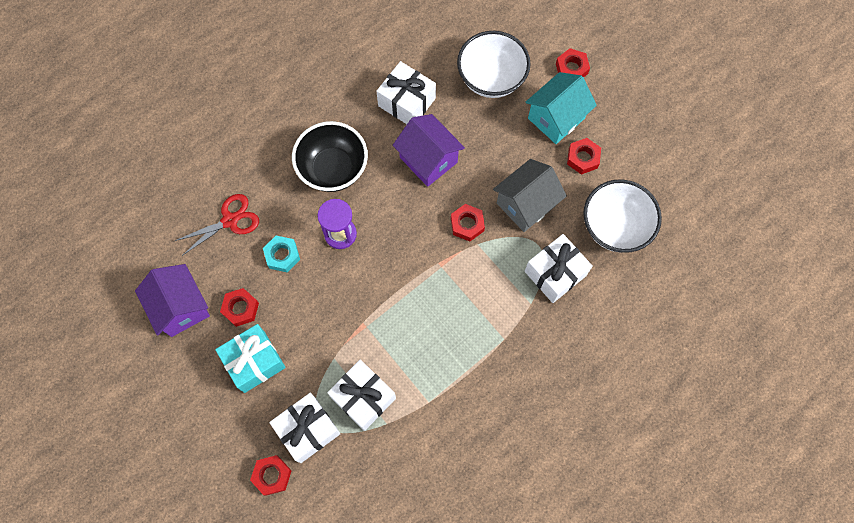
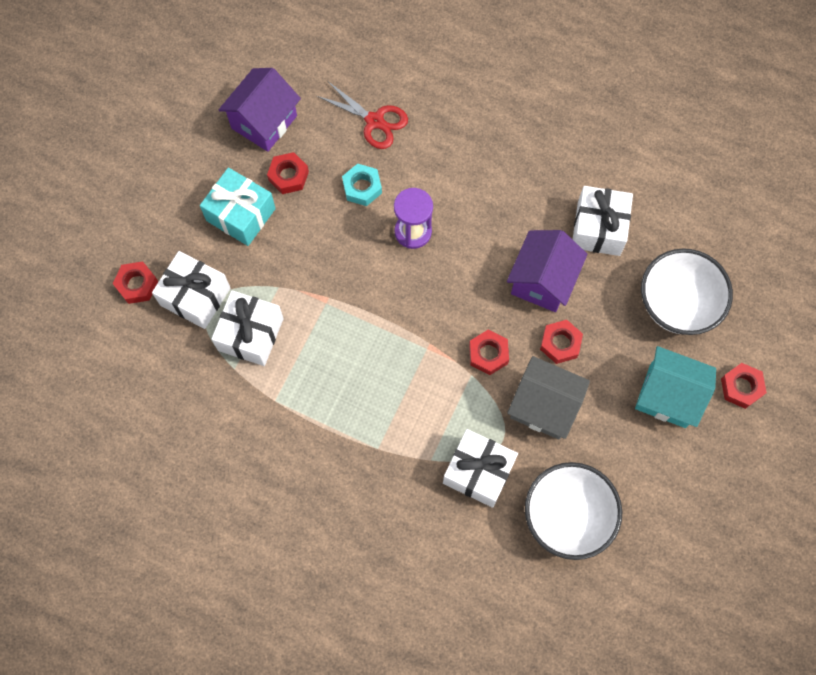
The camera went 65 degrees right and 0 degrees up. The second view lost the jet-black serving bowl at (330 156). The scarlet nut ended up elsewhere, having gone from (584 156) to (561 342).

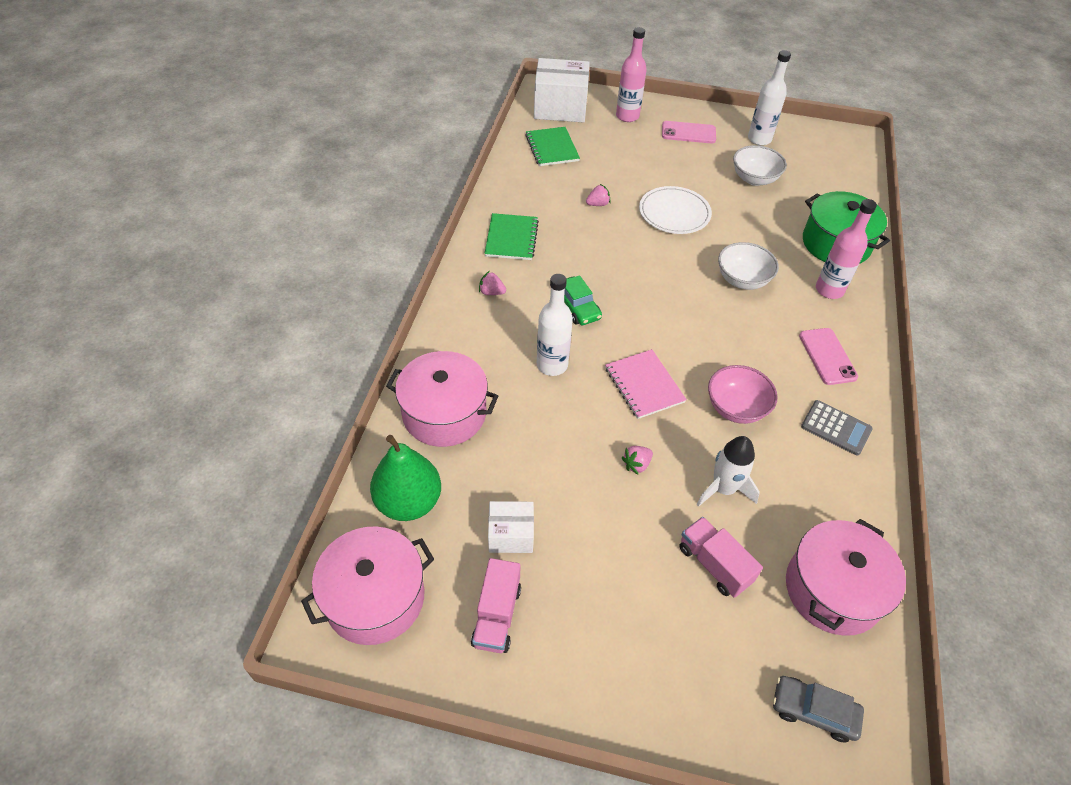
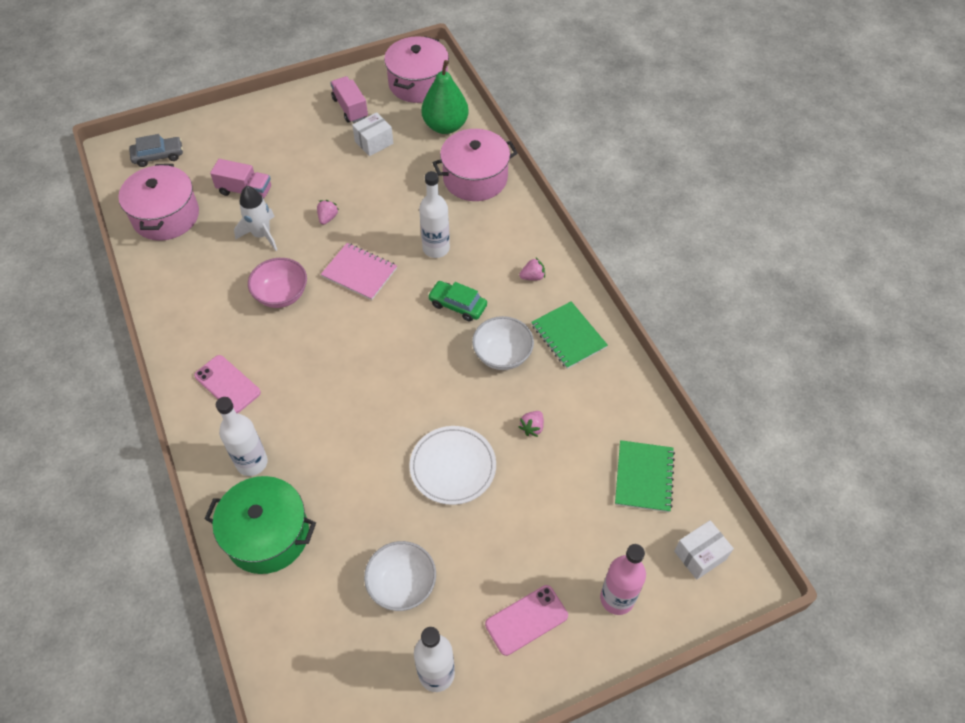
The camera went 145 degrees right and 5 degrees up. The emerald exercise book at (552 146) ended up facing another way, 60 degrees clockwise from before. The size of the white box at (562 90) changed by a factor of 0.54. The white serving bowl ended up elsewhere, having gone from (748 266) to (503 343). The second view lost the grey calculator at (837 428). What was the rose-pink flask at (846 249) turned into the white flask at (242 436).

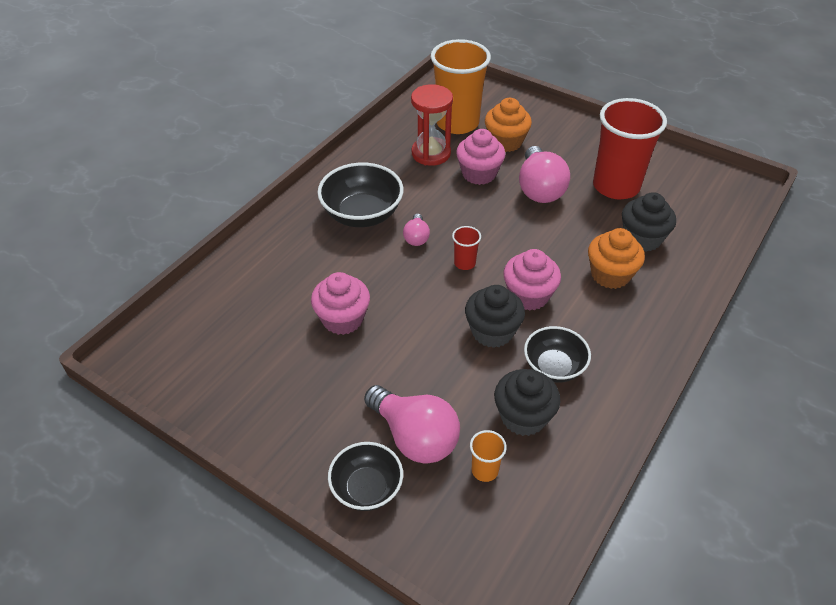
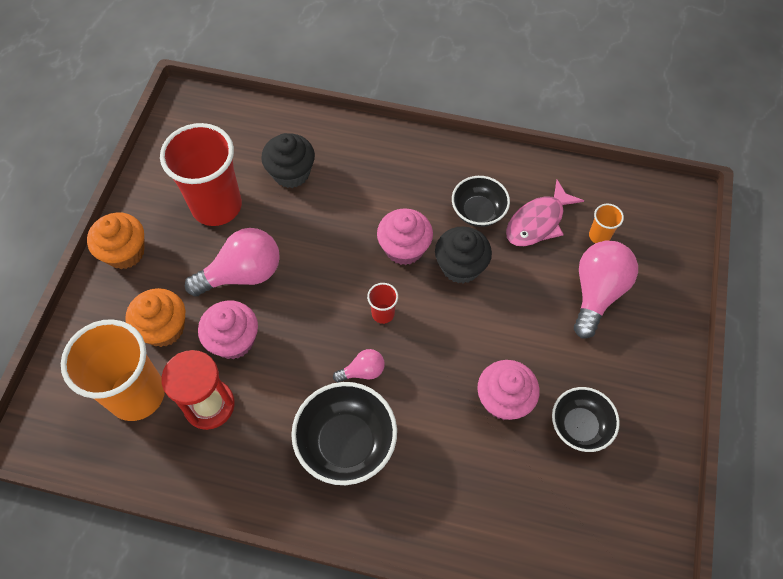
The camera went 110 degrees left and 15 degrees up. The jet-black serving bowl ended up elsewhere, having gone from (365 476) to (586 419). Where the jet-black fairy cake stood at (527 402), the rose-pink toy fish came to stand at (545 213). The bright orange fairy cake ended up elsewhere, having gone from (616 258) to (115 240).

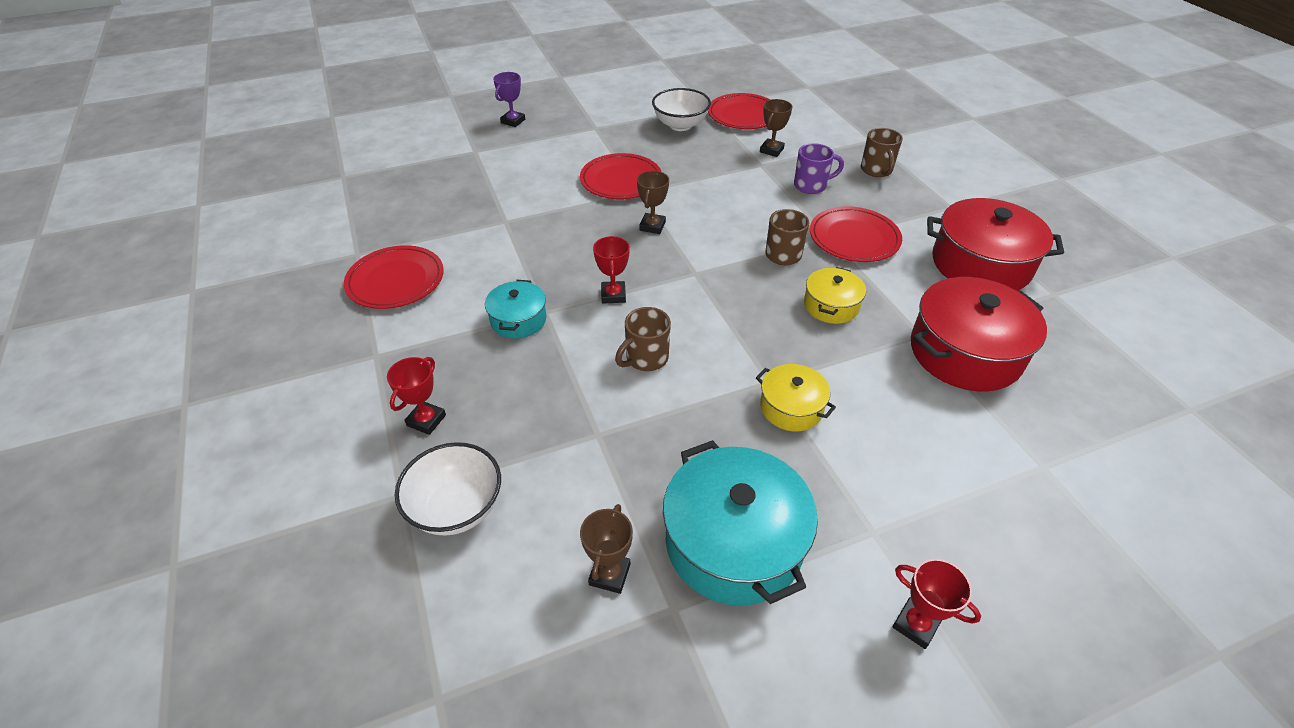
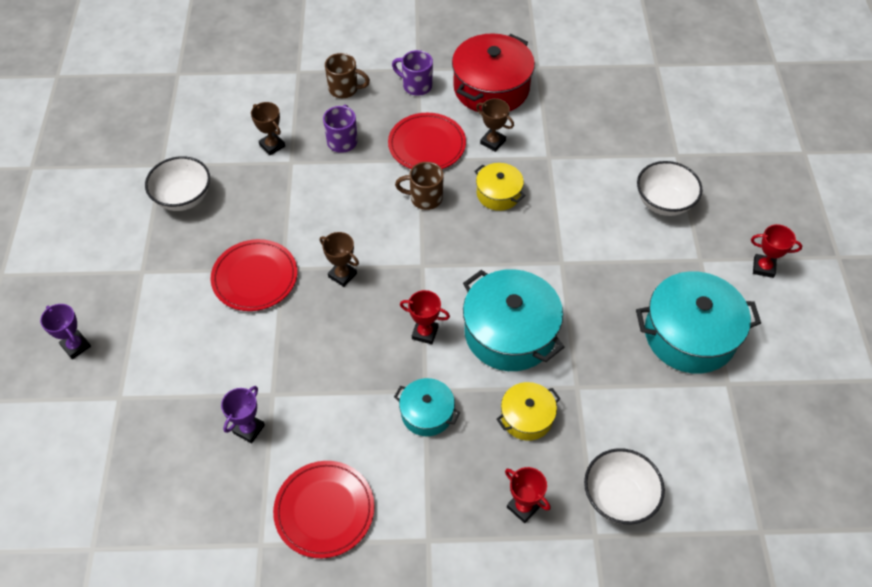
The camera went 70 degrees left and 10 degrees up. The russet trophy ended up elsewhere, having gone from (606 549) to (495 125). Where the russet tea mug stood at (643 339), the aqua cooking pot came to stand at (513 320). The second view lost the scarlet dinner plate at (739 111). The yellow cooking pot ended up elsewhere, having gone from (796 397) to (528 411). The scarlet trophy at (937 604) ended up facing another way, 45 degrees clockwise from before. The second view lost the scarlet cooking pot at (979 334). The second view gained the purple trophy at (243 414). The second view gained the purple tea mug at (412 73). The second view gained the white serving bowl at (669 188).

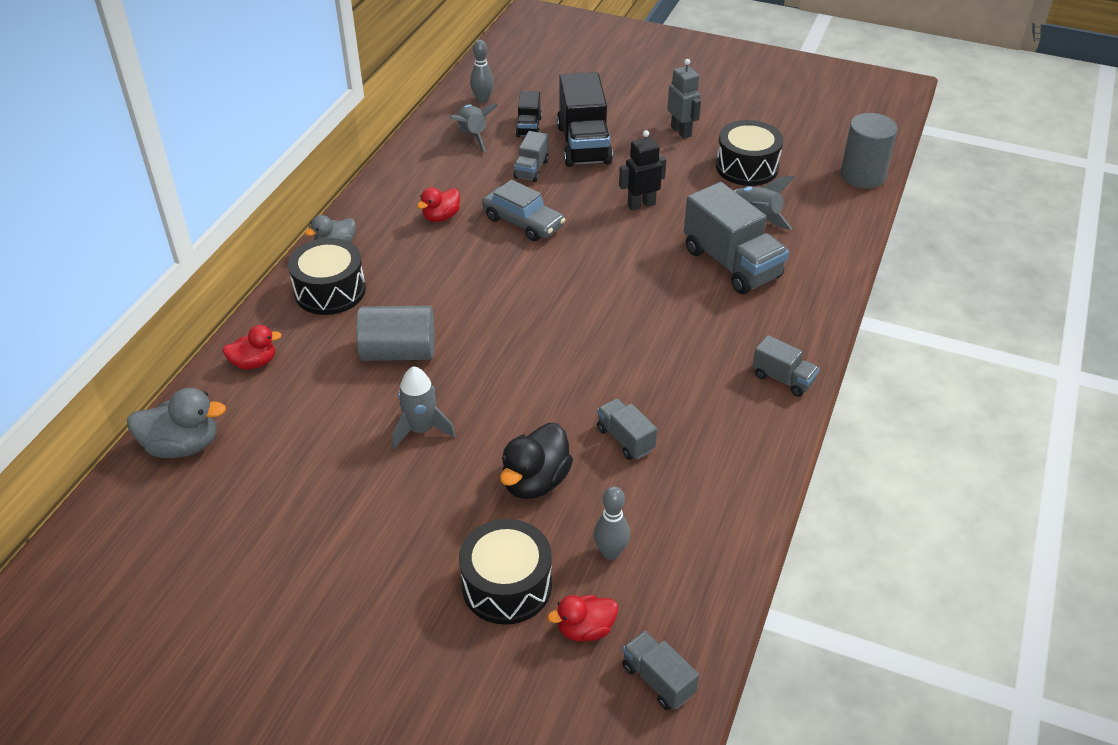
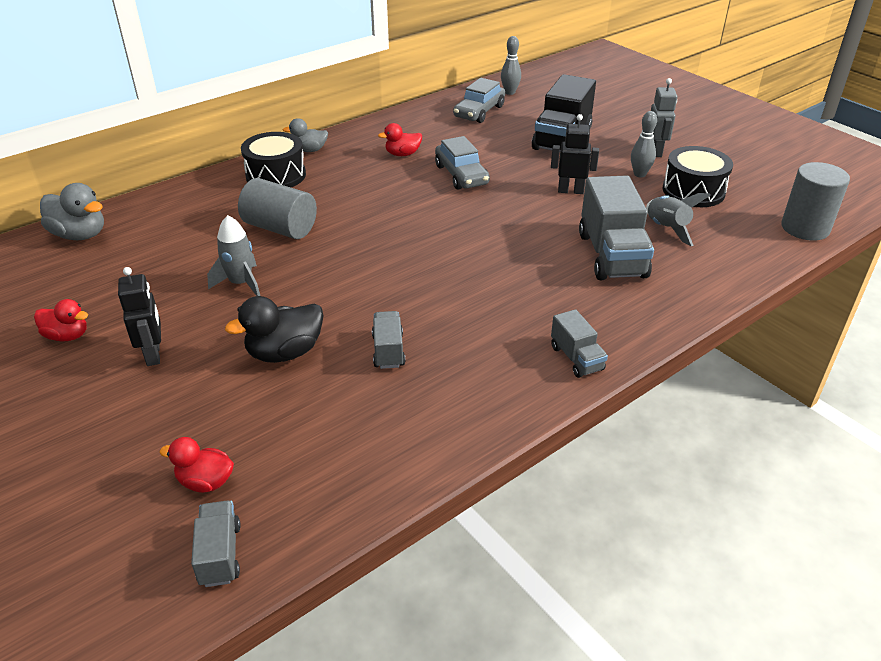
The camera went 30 degrees right and 5 degrees down. The scarlet rubber duck ended up elsewhere, having gone from (252 347) to (61 320). Where the grey toy rocket stood at (474 127), the grey toy car came to stand at (479 100). The second view lost the jet-black toy drum at (505 572). The second view lost the grey truck at (531 156). The second view lost the jet-black truck at (529 114). The grey bowling pin ended up elsewhere, having gone from (612 523) to (644 144). The second view gained the jet-black robot figure at (139 316).

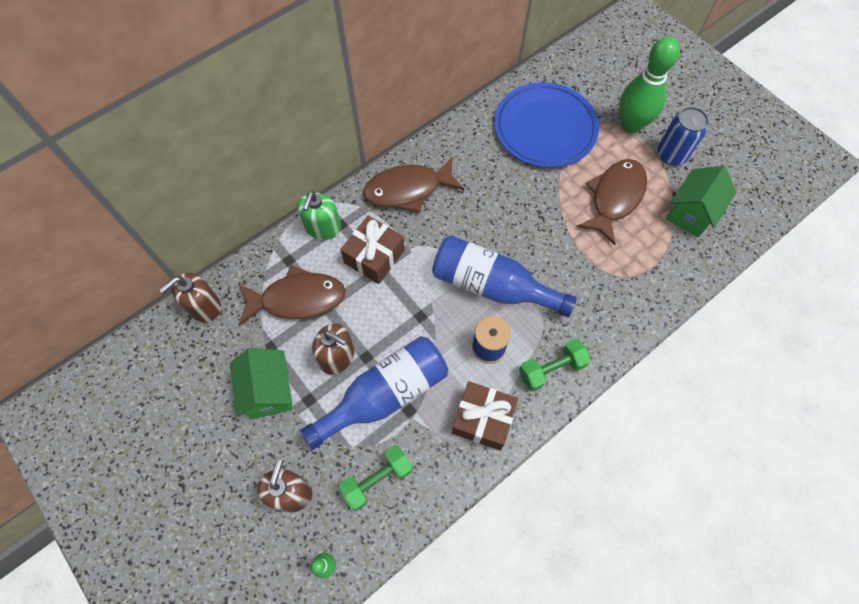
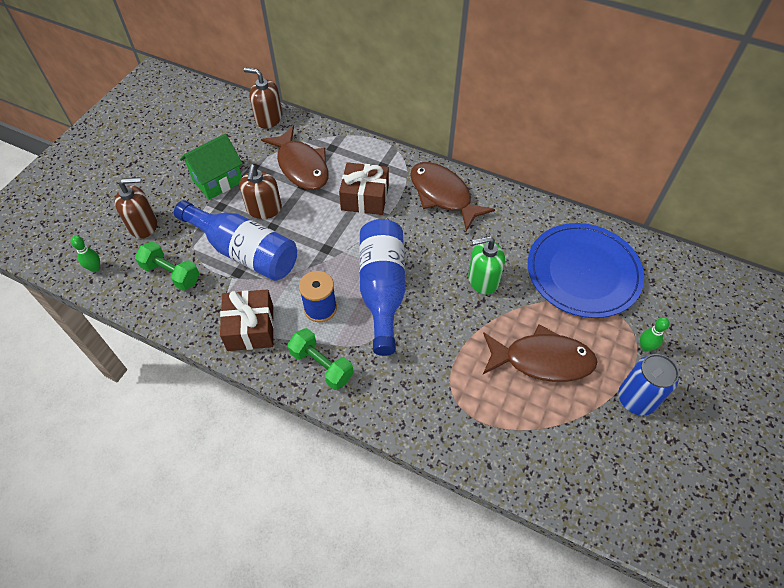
The camera went 65 degrees right and 10 degrees down. The emerald soap pump ended up elsewhere, having gone from (319 215) to (486 265). The size of the emerald bowling pin at (649 85) changed by a factor of 0.42. The second view lost the emerald cottage at (701 201).

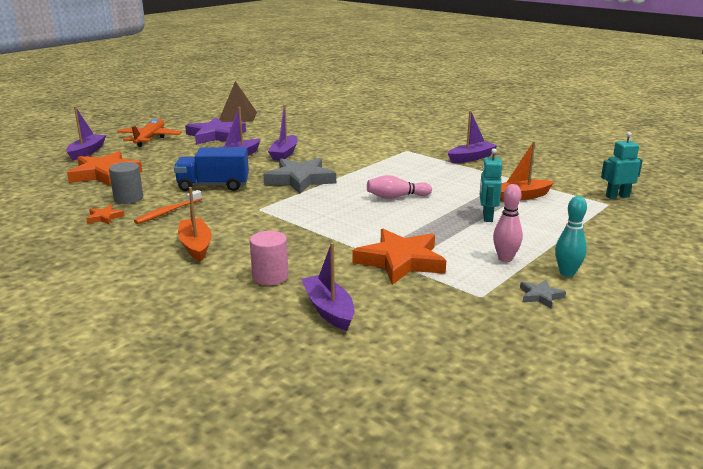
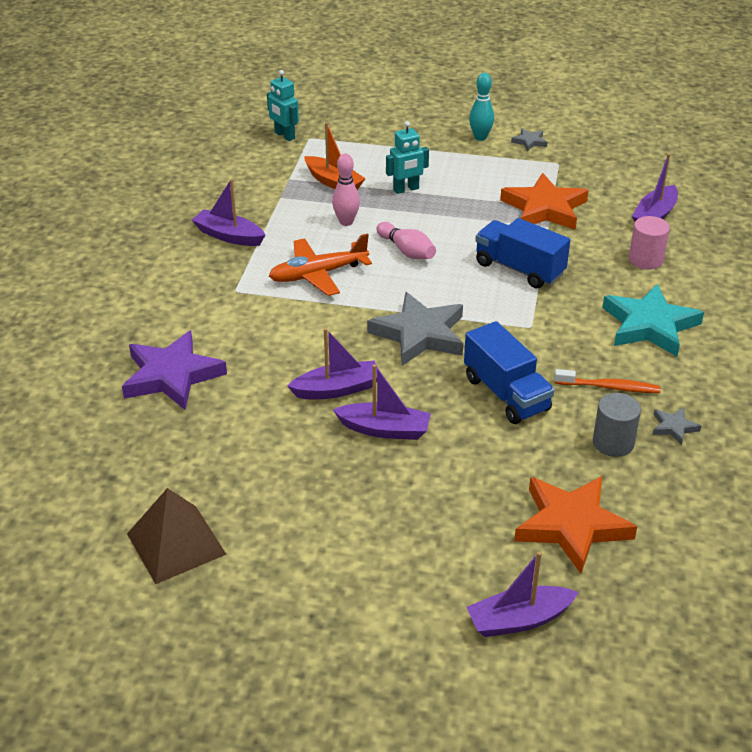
The camera went 120 degrees left and 15 degrees up. What was the bright orange star shape at (105 214) turned into the grey star shape at (677 426). The bright orange toy plane ended up elsewhere, having gone from (150 132) to (320 264). Where the bright orange boat stood at (195 224), the aqua star shape came to stand at (653 320). The purple star shape ended up elsewhere, having gone from (215 131) to (174 370). The rose-pink bowling pin ended up elsewhere, having gone from (508 223) to (346 189). The second view gained the cobalt truck at (522 253).

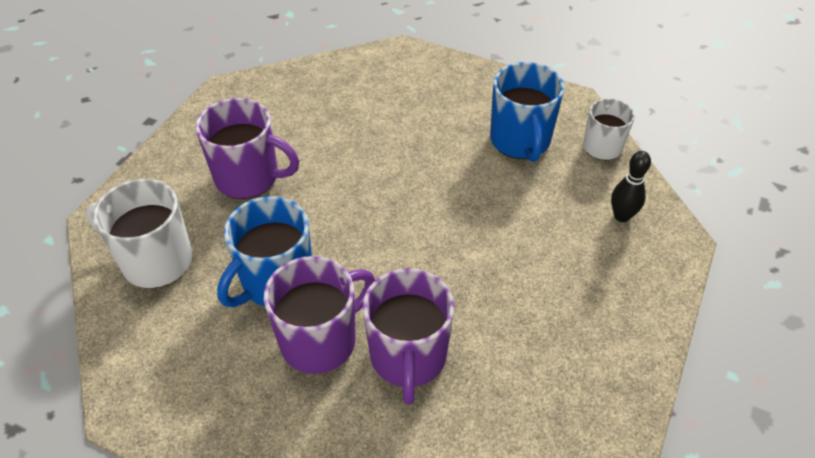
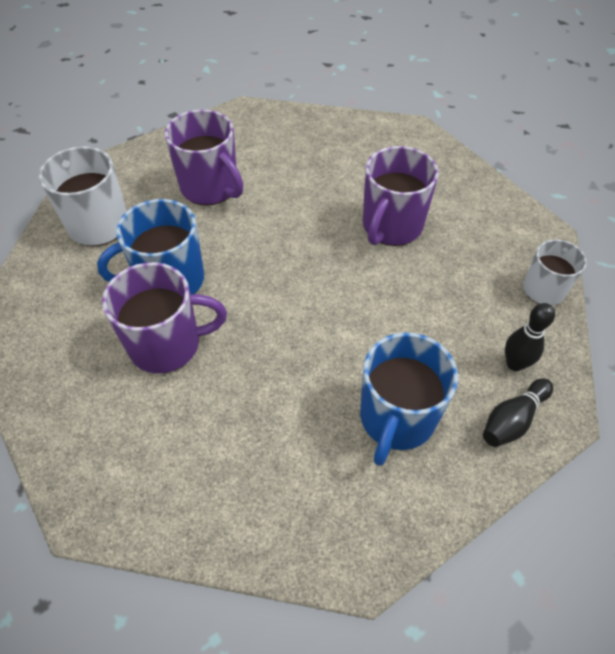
The camera went 30 degrees right and 5 degrees up. The purple tea mug ended up elsewhere, having gone from (408 336) to (401 196). The cobalt tea mug ended up elsewhere, having gone from (527 112) to (409 399). The second view gained the jet-black bowling pin at (518 412).

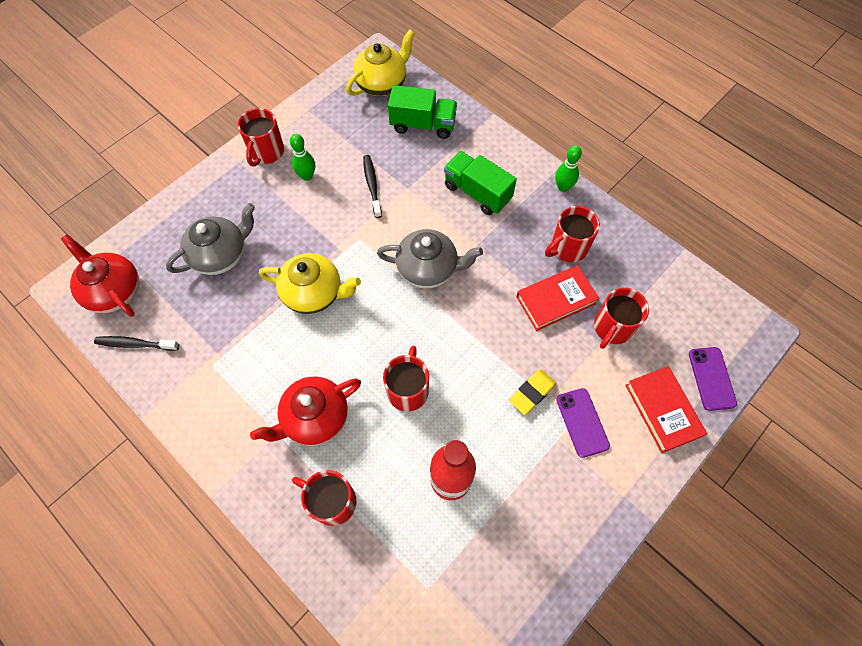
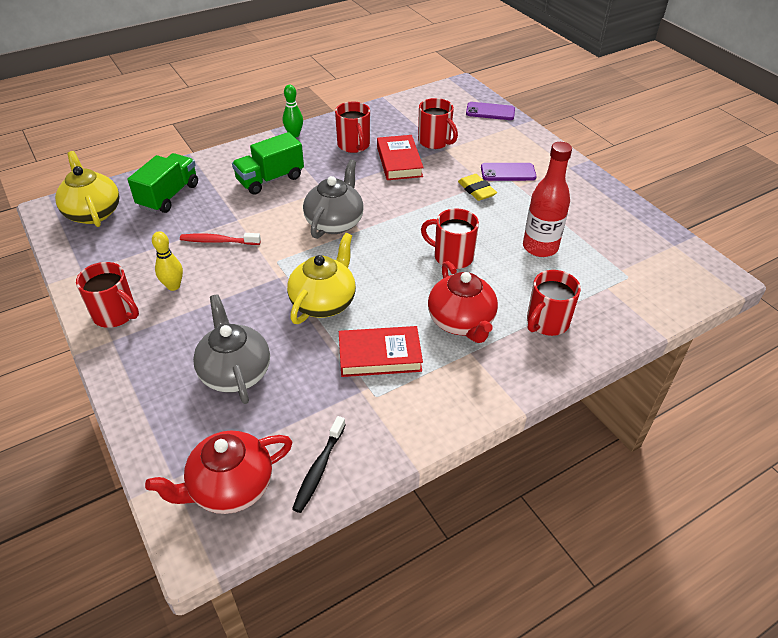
The camera went 75 degrees left and 20 degrees down. What was the emerald bowling pin at (302 157) turned into the yellow bowling pin at (167 261). What was the jet-black tooth brush at (372 186) turned into the scarlet tooth brush at (220 239). The scarlet book ended up elsewhere, having gone from (666 409) to (381 351).

